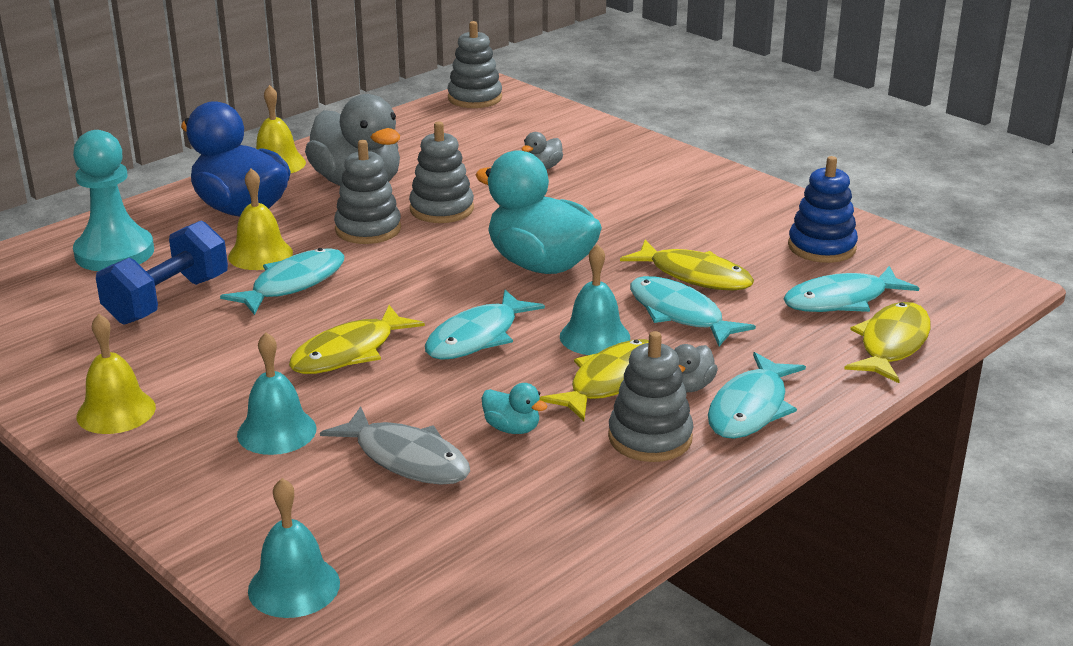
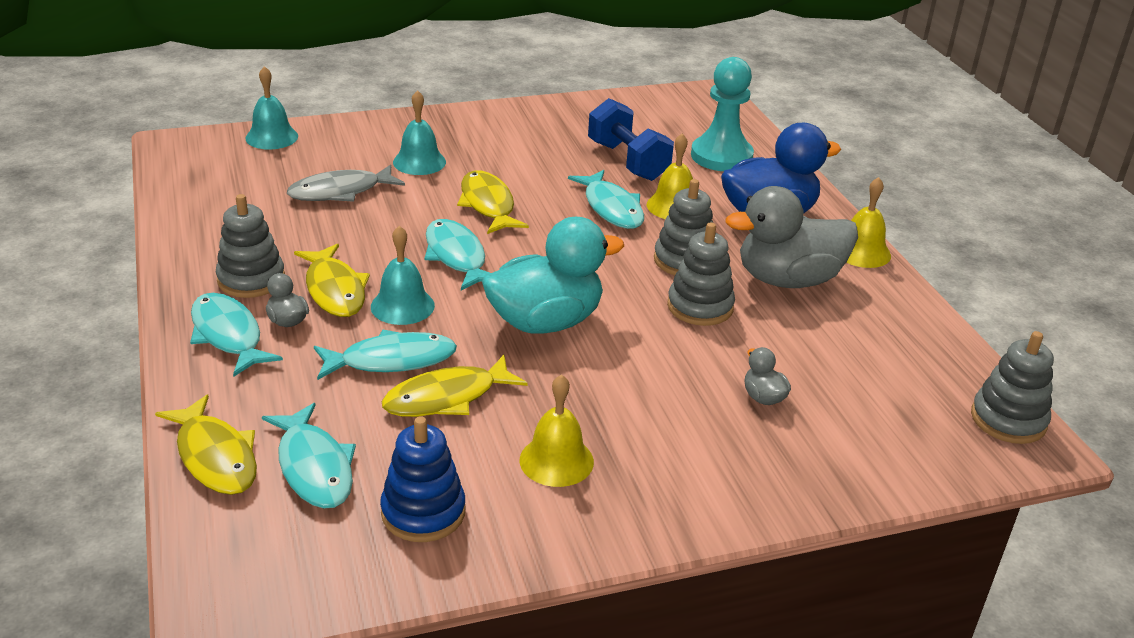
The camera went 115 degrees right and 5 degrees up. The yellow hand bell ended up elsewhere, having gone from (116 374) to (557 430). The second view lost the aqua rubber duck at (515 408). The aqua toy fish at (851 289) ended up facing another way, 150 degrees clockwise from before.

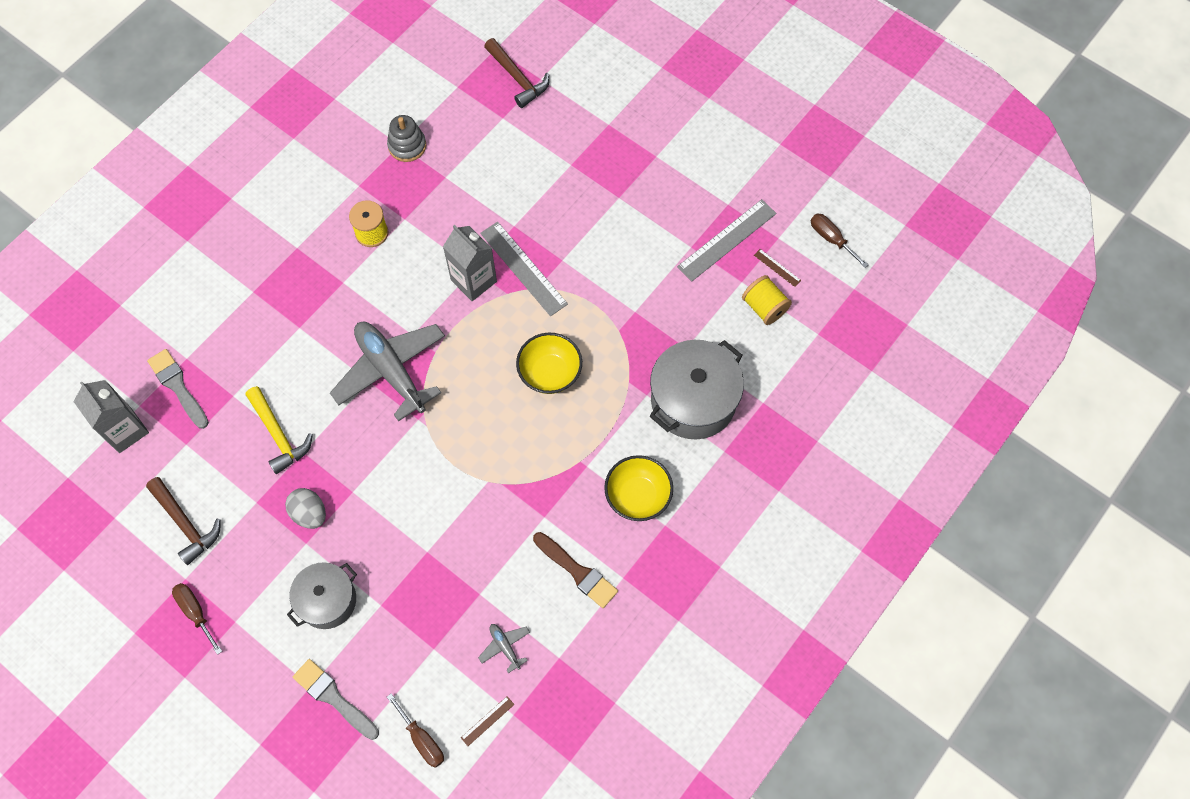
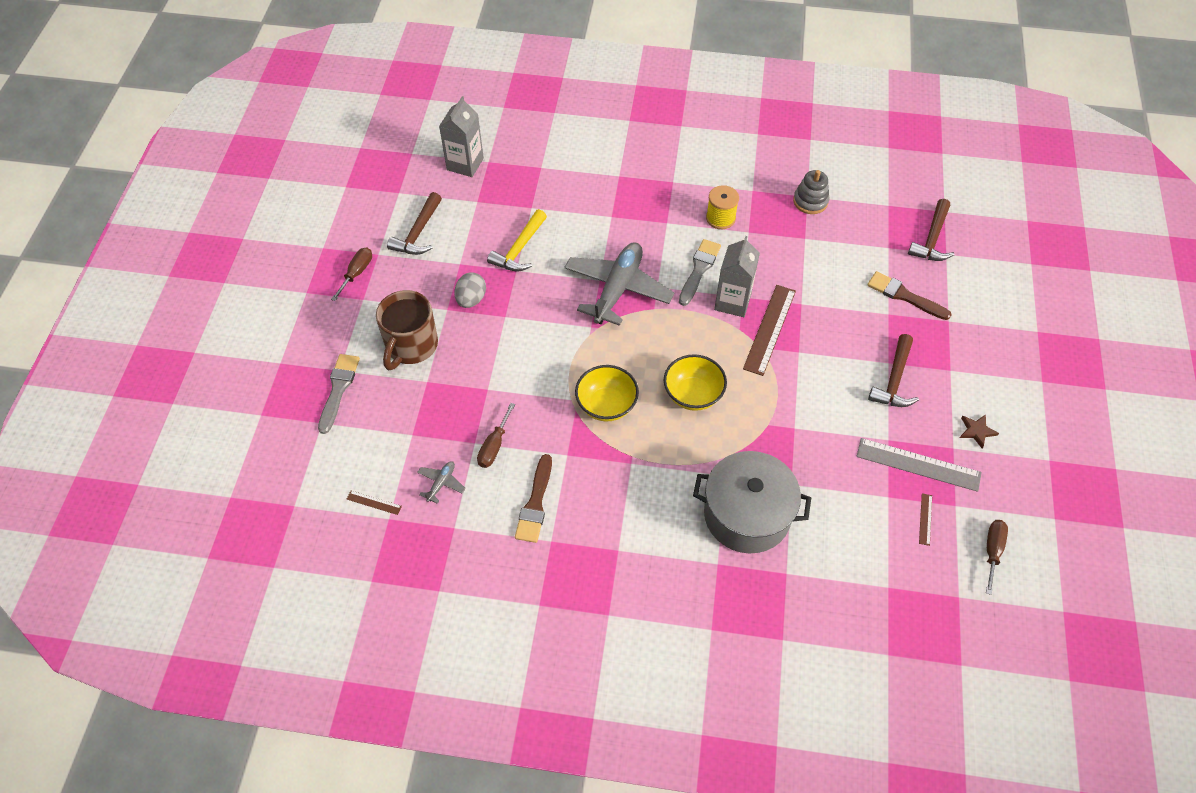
The camera went 60 degrees right and 10 degrees down. The grey brush ended up elsewhere, having gone from (178 389) to (700 272). Where the grey cooking pot stood at (322 596), the russet tea mug came to stand at (407 330). The russet hand screwdriver ended up elsewhere, having gone from (415 731) to (496 435). What was the grey measuring stick at (524 269) turned into the russet measuring stick at (769 330). The yellow serving bowl ended up elsewhere, having gone from (638 488) to (607 393). The second view lost the yellow bobbin at (767 300). The second view gained the russet brush at (909 295). The second view gained the russet claw hammer at (893 370). The second view gained the russet star shape at (979 431).

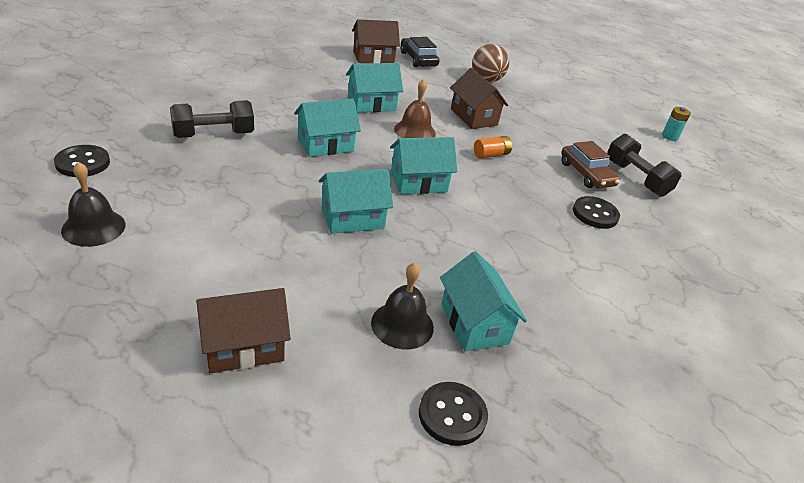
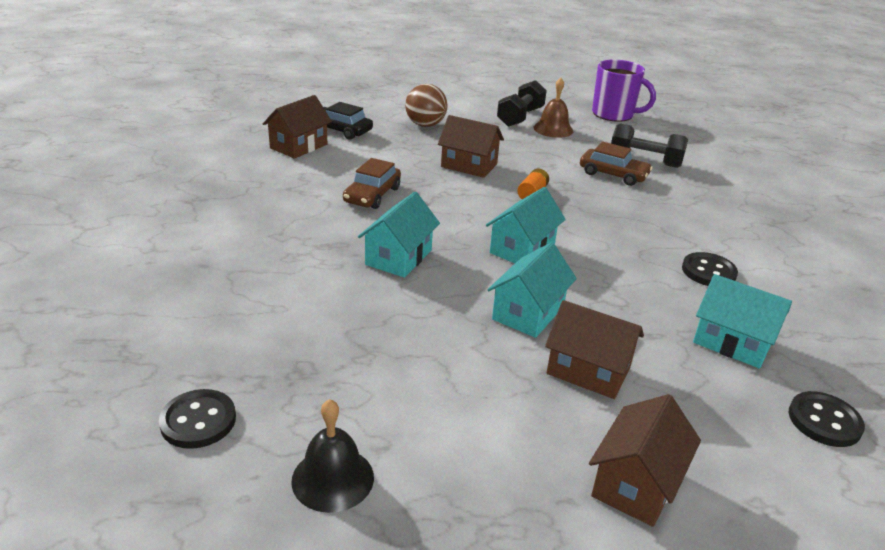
The camera went 35 degrees left and 5 degrees down. The jet-black dumbbell ended up elsewhere, having gone from (212 119) to (522 103). Where the aqua cottage stood at (374 88), the russet toy car came to stand at (372 183). The second view lost the jet-black hand bell at (402 306). The russet hand bell ended up elsewhere, having gone from (415 108) to (553 108). The jet-black sewing button ended up elsewhere, having gone from (596 212) to (710 269). Where the aqua AA battery stood at (676 124), the purple tea mug came to stand at (624 91). The second view gained the russet cottage at (594 349).

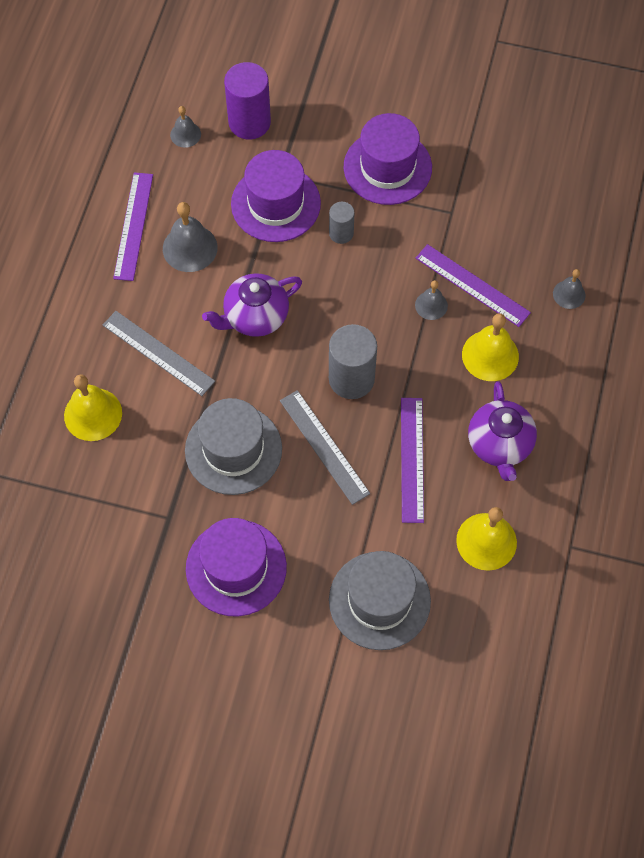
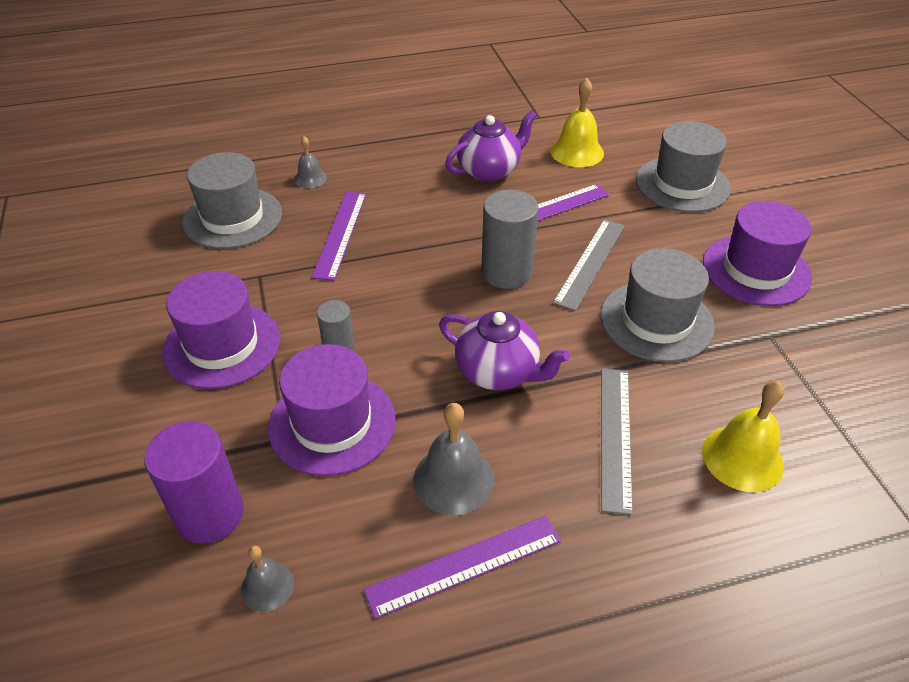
The camera went 120 degrees left and 20 degrees down. The second view lost the grey hand bell at (431 300). The second view lost the yellow hand bell at (490 347). The second view gained the grey hat at (232 200).

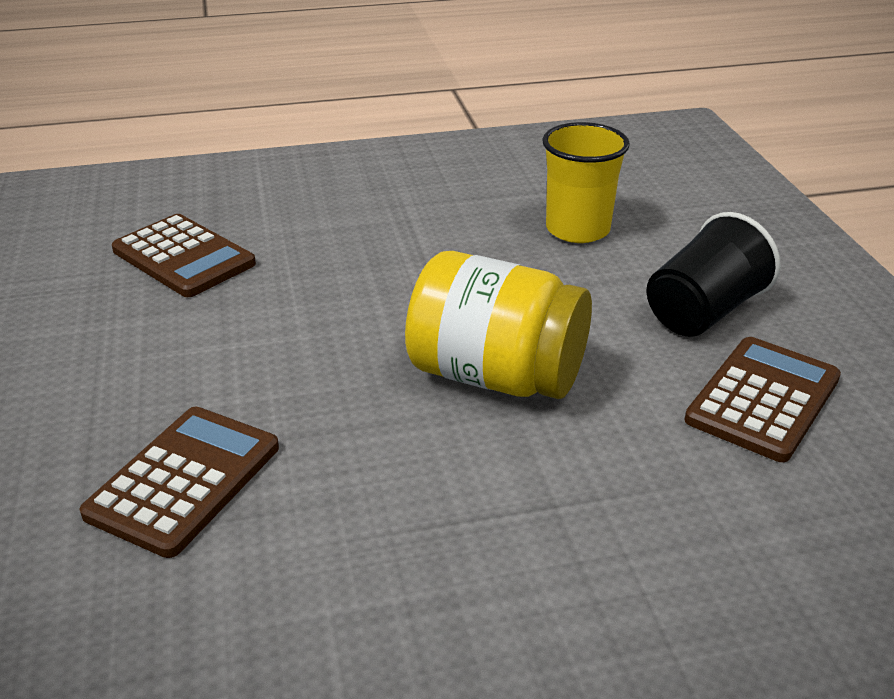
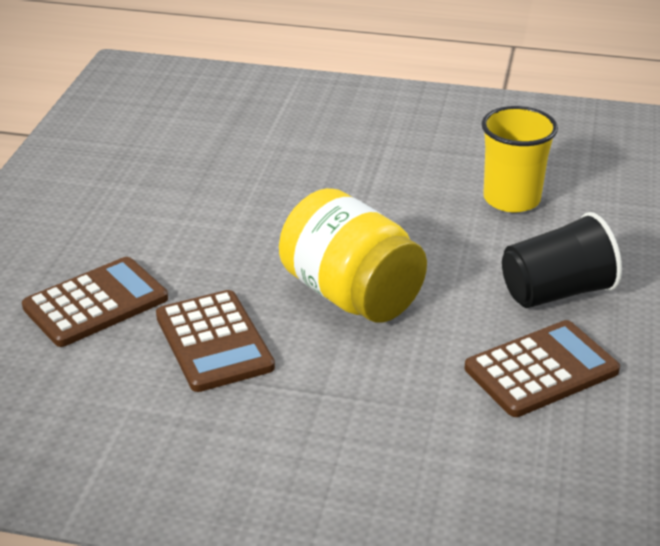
The camera went 25 degrees right and 0 degrees up. The russet calculator ended up elsewhere, having gone from (184 255) to (215 341).

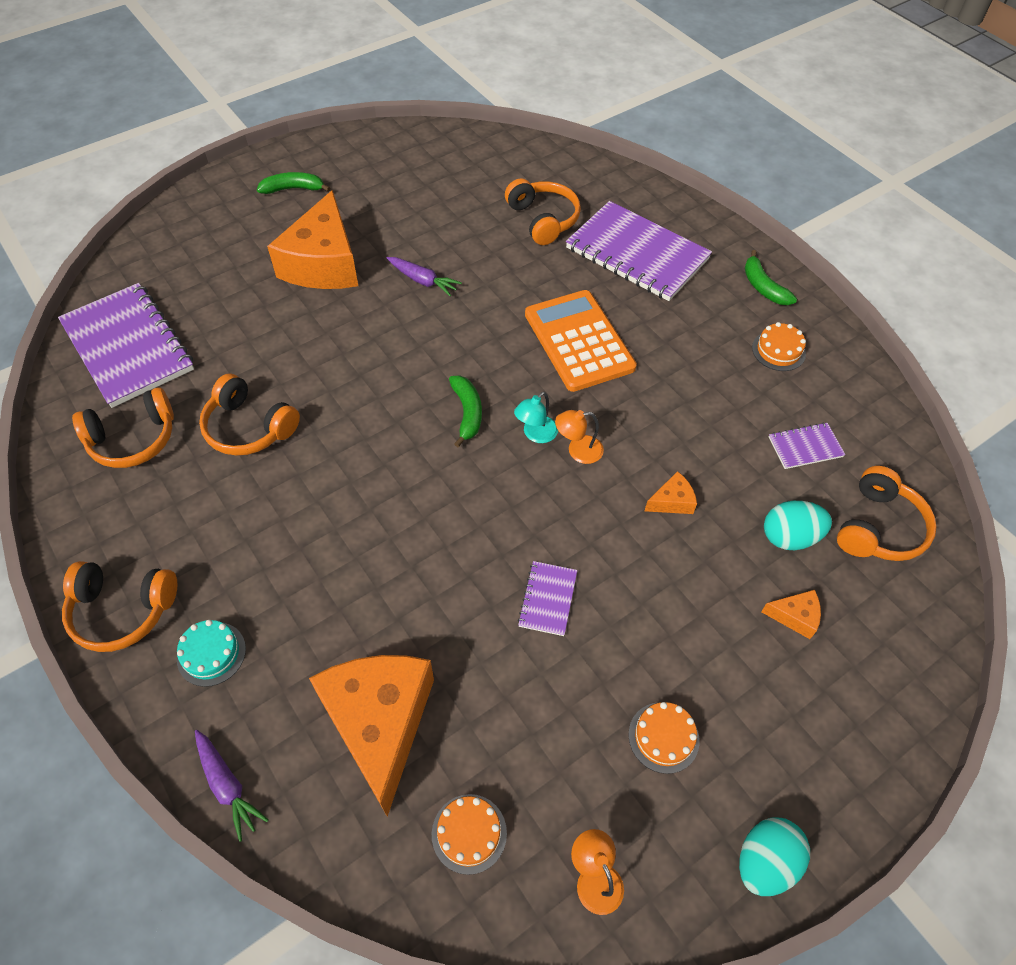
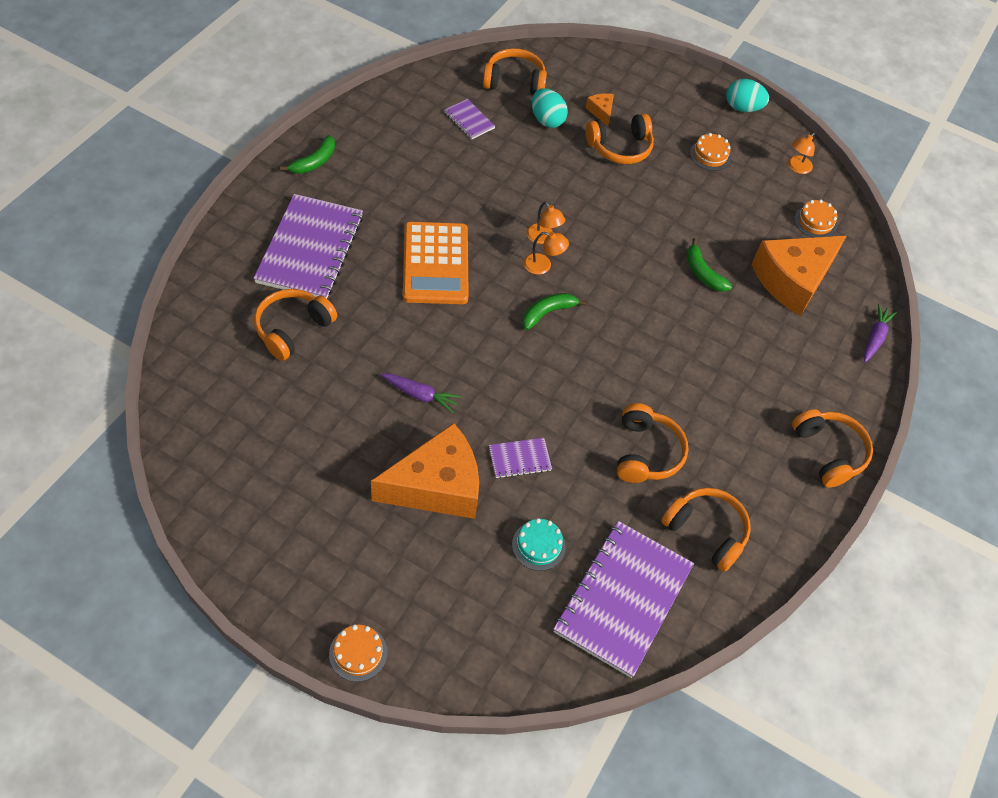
The camera went 120 degrees left and 0 degrees up. The aqua cake ended up elsewhere, having gone from (211 653) to (539 544). The emerald banana fruit ended up elsewhere, having gone from (293 183) to (709 265). The purple root vegetable at (424 276) ended up facing another way, 105 degrees clockwise from before. What was the aqua reading lamp at (536 417) turned into the bright orange reading lamp at (546 253). The purple exercise book ended up elsewhere, having gone from (547 598) to (520 458). The bright orange calculator at (581 341) ended up facing another way, 45 degrees counterclockwise from before. The second view lost the bright orange cheese wedge at (671 492). The bright orange cake ended up elsewhere, having gone from (779 346) to (358 653). The second view gained the bright orange headphones at (620 138).

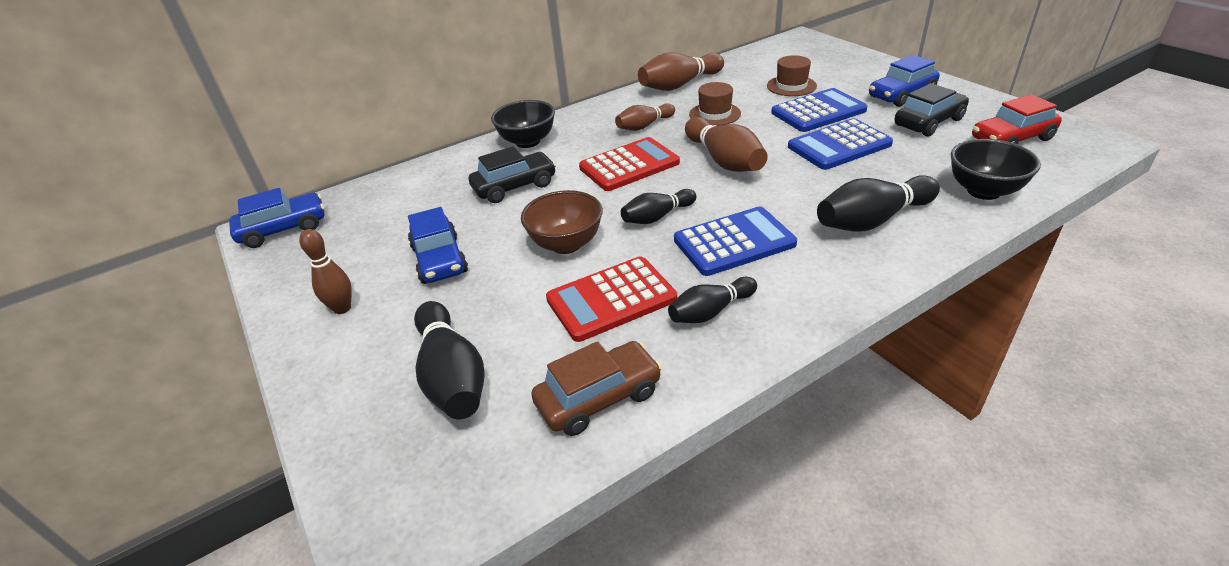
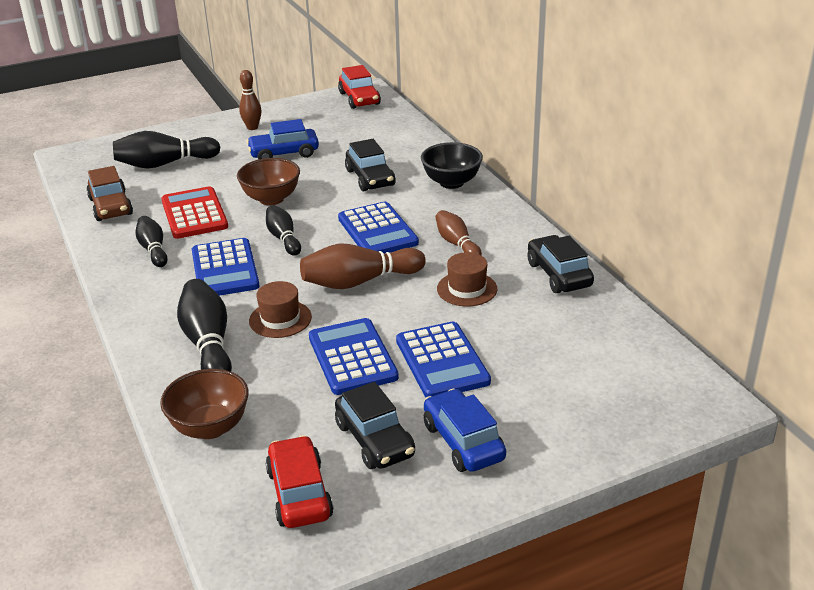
The camera went 95 degrees right and 5 degrees down. What was the cobalt toy car at (277 218) turned into the scarlet toy car at (359 87). What was the scarlet calculator at (629 164) turned into the cobalt calculator at (378 227). Where the russet bowling pin stood at (681 71), the jet-black toy car came to stand at (560 264). The russet hat ended up elsewhere, having gone from (792 75) to (280 309). What was the jet-black serving bowl at (996 169) turned into the russet serving bowl at (204 404).

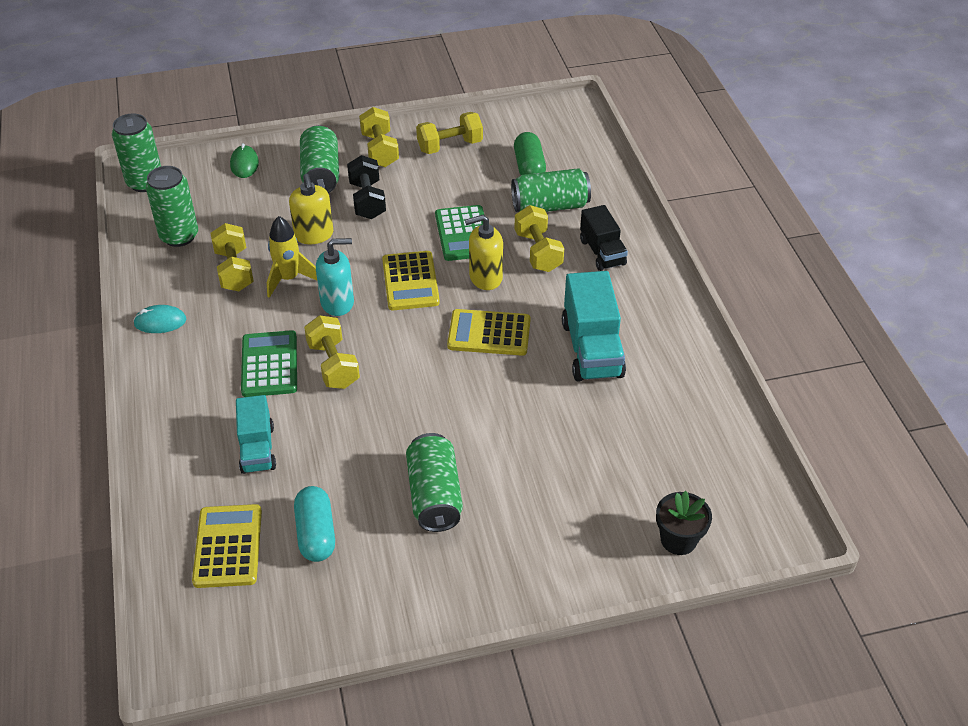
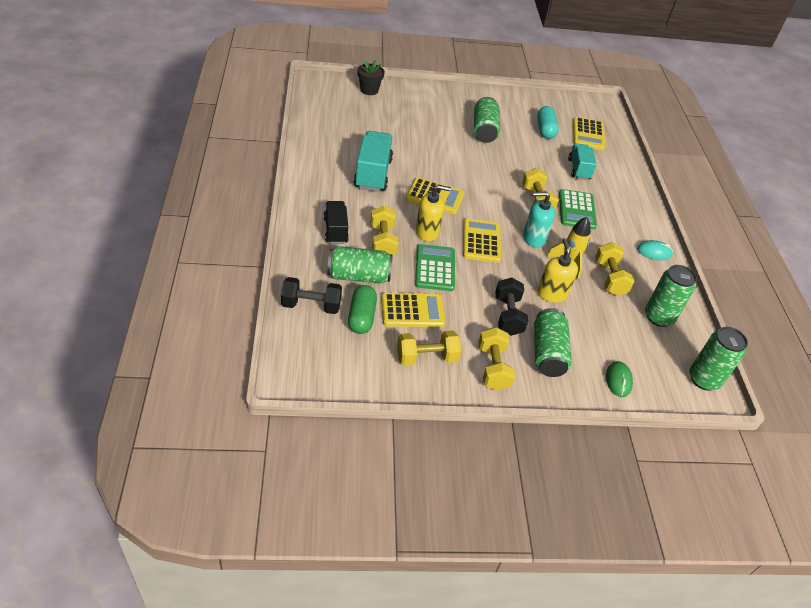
The camera went 175 degrees left and 0 degrees up. The second view gained the jet-black dumbbell at (311 295). The second view gained the yellow calculator at (413 310).

